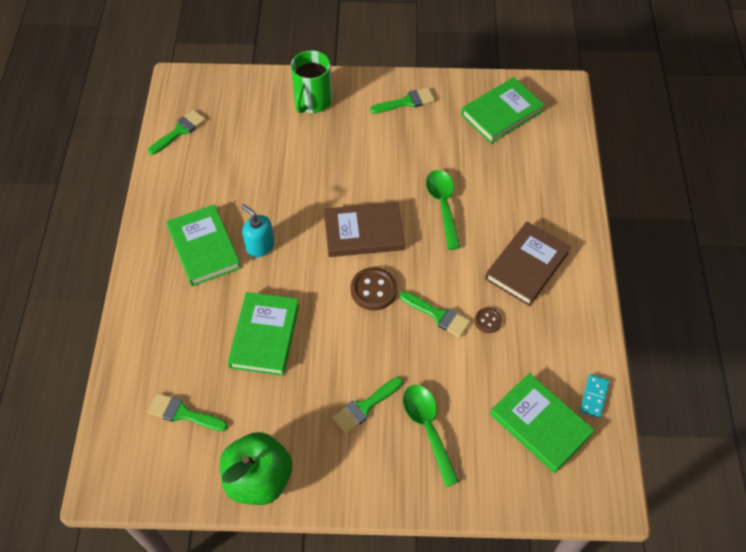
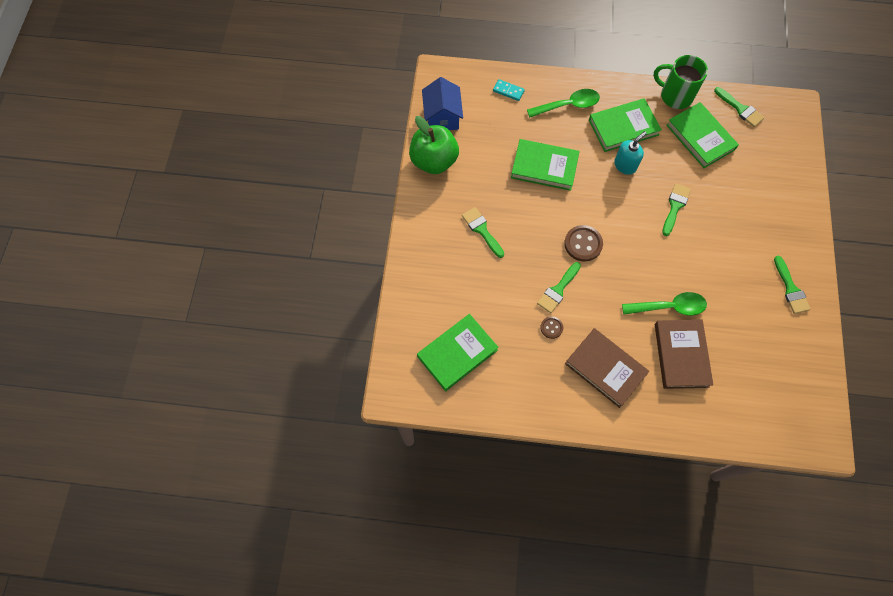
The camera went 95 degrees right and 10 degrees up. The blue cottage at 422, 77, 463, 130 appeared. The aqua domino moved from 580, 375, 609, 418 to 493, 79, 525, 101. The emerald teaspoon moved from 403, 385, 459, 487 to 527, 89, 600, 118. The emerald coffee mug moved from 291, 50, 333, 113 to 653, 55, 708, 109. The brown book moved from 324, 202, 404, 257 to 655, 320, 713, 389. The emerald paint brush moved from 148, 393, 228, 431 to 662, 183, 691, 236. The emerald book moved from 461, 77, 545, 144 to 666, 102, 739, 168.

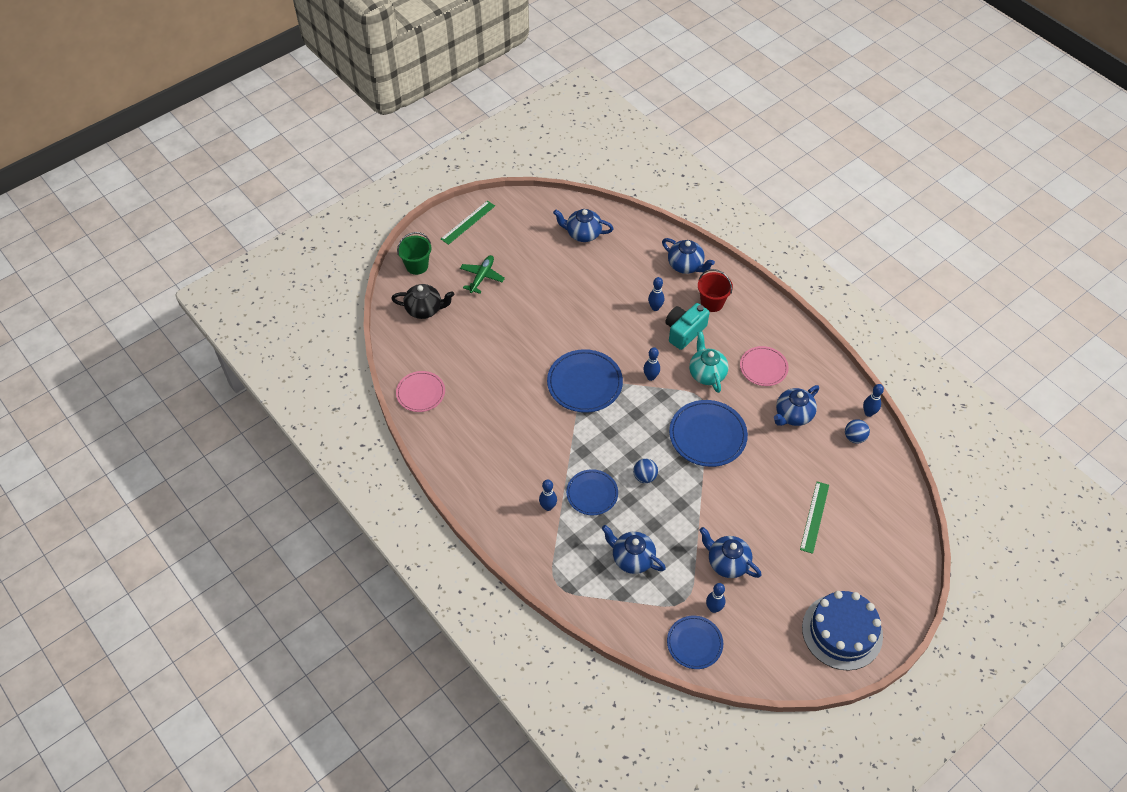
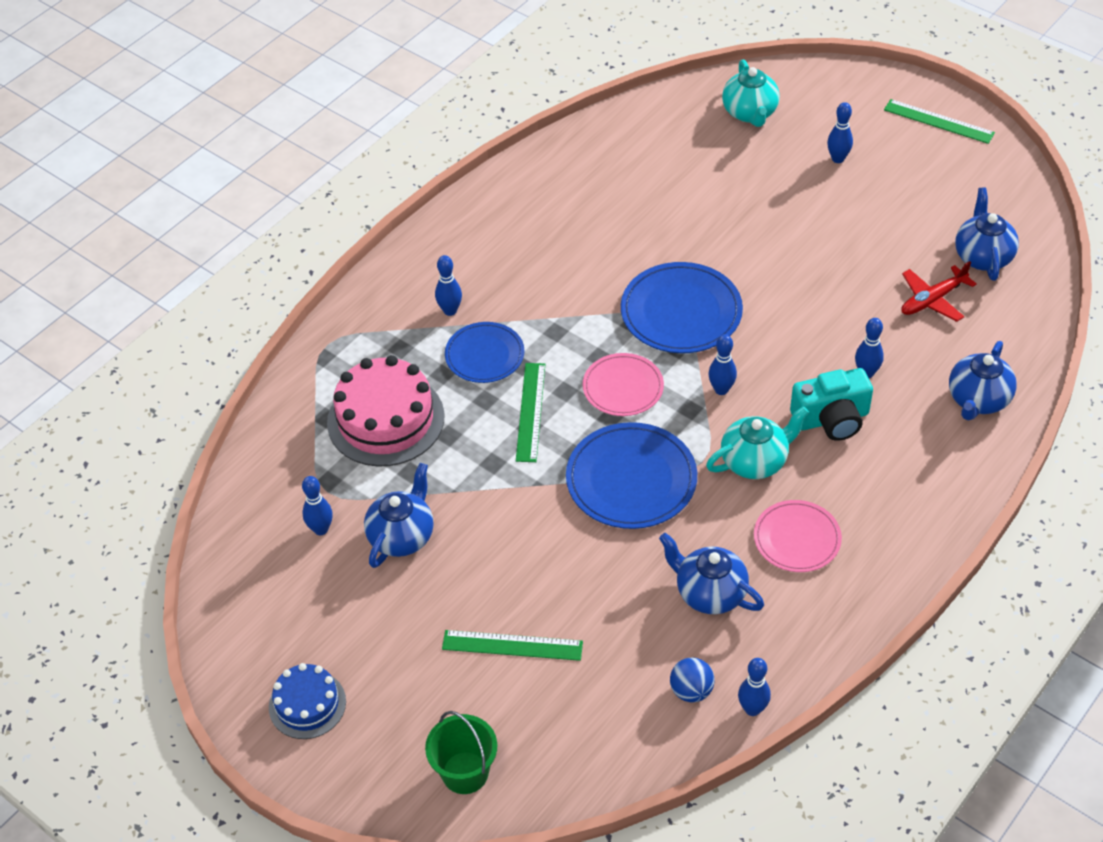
The camera went 80 degrees right and 5 degrees down. The blue gateau at 802, 591, 883, 671 changed to 0.58 times the size. The blue teapot at 602, 525, 666, 574 was replaced by the pink gateau at 327, 355, 444, 467. The emerald pail moved from 397, 232, 432, 275 to 425, 711, 497, 794. The blue ball at 633, 459, 658, 483 was replaced by the emerald ruler at 516, 363, 545, 462. The pink flat dish moved from 396, 371, 445, 412 to 583, 353, 664, 416. The black teapot at 391, 284, 454, 319 became the aqua teapot at 722, 59, 780, 127. The aqua photo camera at 665, 303, 710, 350 turned 135 degrees clockwise. The emerald toy plane at 460, 255, 505, 294 was replaced by the blue bowling pin at 827, 102, 853, 163. The crimson toy plane at 901, 261, 977, 322 appeared. The blue flat dish at 667, 616, 723, 669 disappeared. The crimson pail at 698, 269, 733, 312 disappeared.

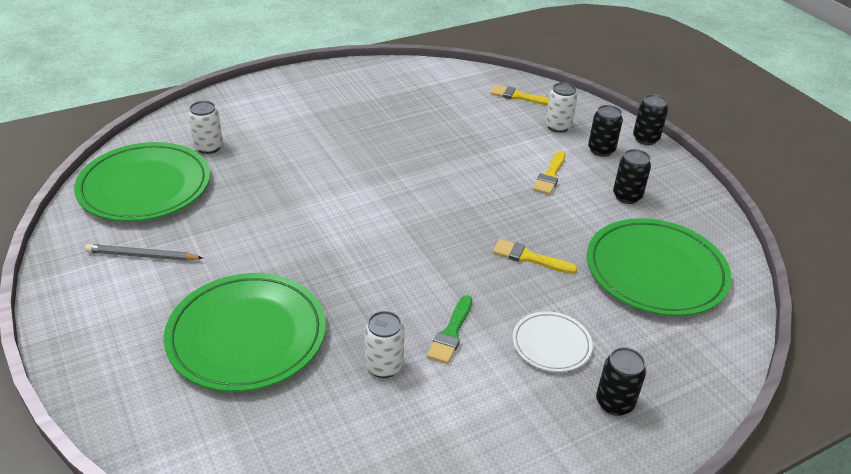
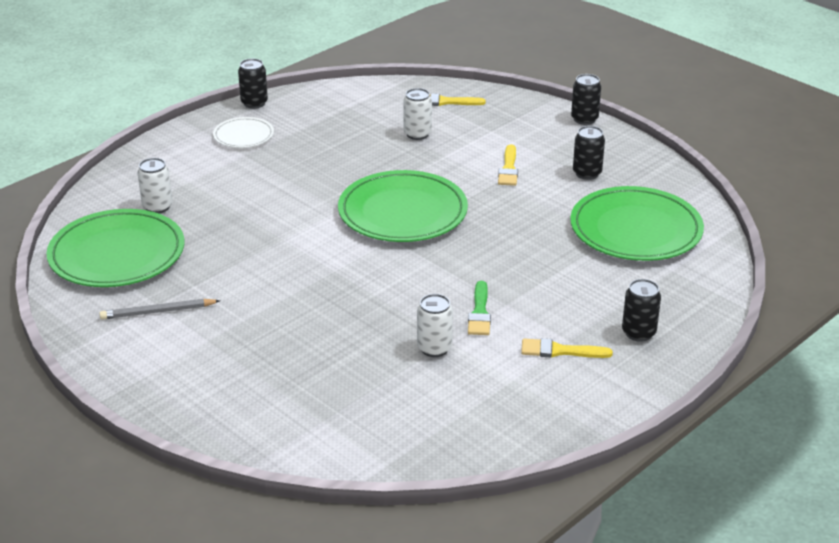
The camera went 15 degrees left and 5 degrees down. The white flat dish moved from 512, 311, 593, 372 to 213, 117, 274, 148. The black tin moved from 588, 105, 623, 157 to 238, 59, 268, 109. The emerald flat dish moved from 164, 273, 326, 392 to 338, 170, 468, 242. The white tin moved from 545, 82, 577, 133 to 403, 88, 432, 140. The golden paint brush moved from 493, 239, 578, 274 to 521, 338, 613, 358.

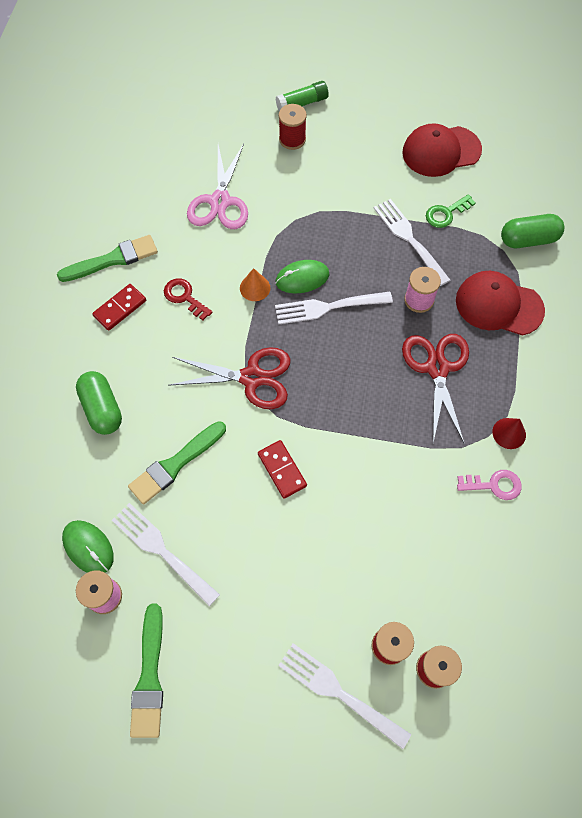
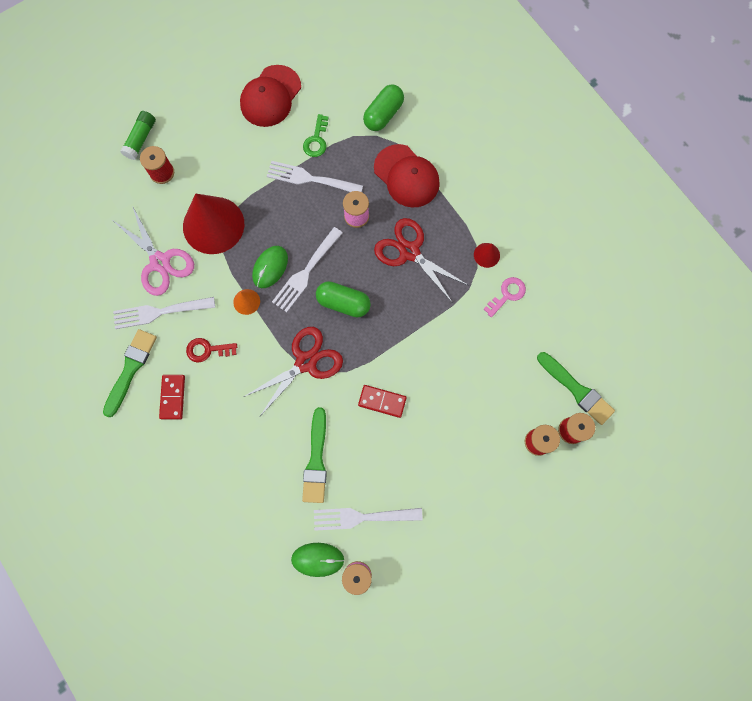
The camera went 45 degrees left and 10 degrees up. The white table fork moved from 278, 643, 411, 749 to 113, 297, 215, 329. The crimson solid cone at 183, 193, 244, 254 appeared. The emerald pill moved from 76, 371, 122, 435 to 316, 281, 371, 318. The crimson peaked cap at 456, 271, 545, 336 turned 105 degrees counterclockwise. The emerald paint brush moved from 130, 603, 163, 738 to 537, 352, 615, 425.

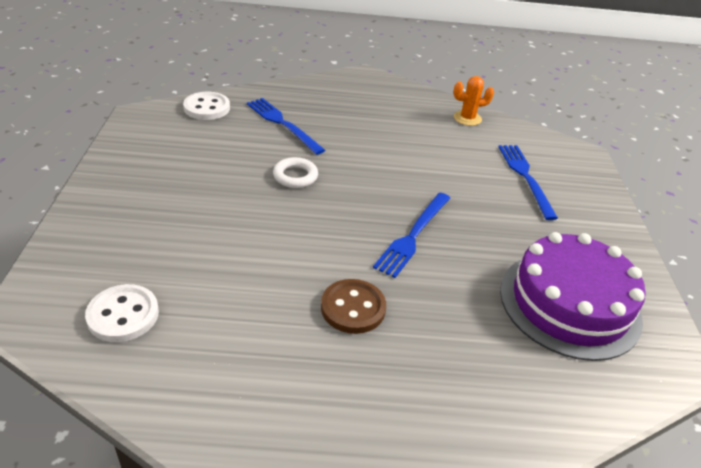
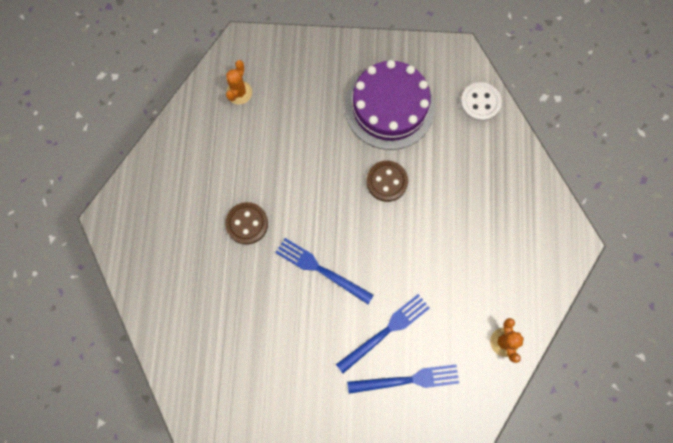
The camera went 95 degrees right and 35 degrees up. The white button at 85, 284, 159, 342 was replaced by the bright orange prickly plant at 226, 60, 252, 104. The blue table fork moved from 247, 98, 325, 155 to 336, 294, 430, 373. The royal purple gateau moved from 500, 232, 646, 361 to 345, 60, 435, 150. The white ring at 273, 157, 318, 188 was replaced by the brown button at 366, 161, 408, 202.

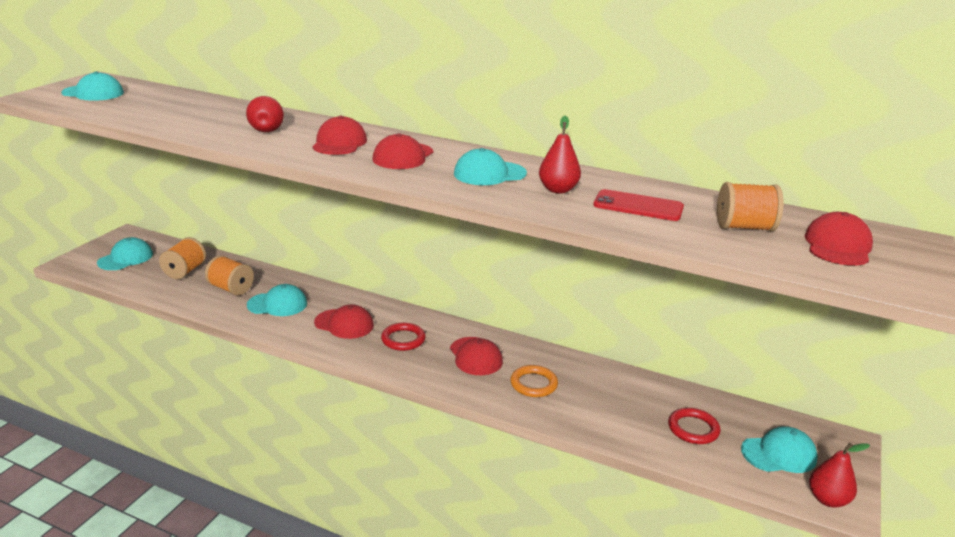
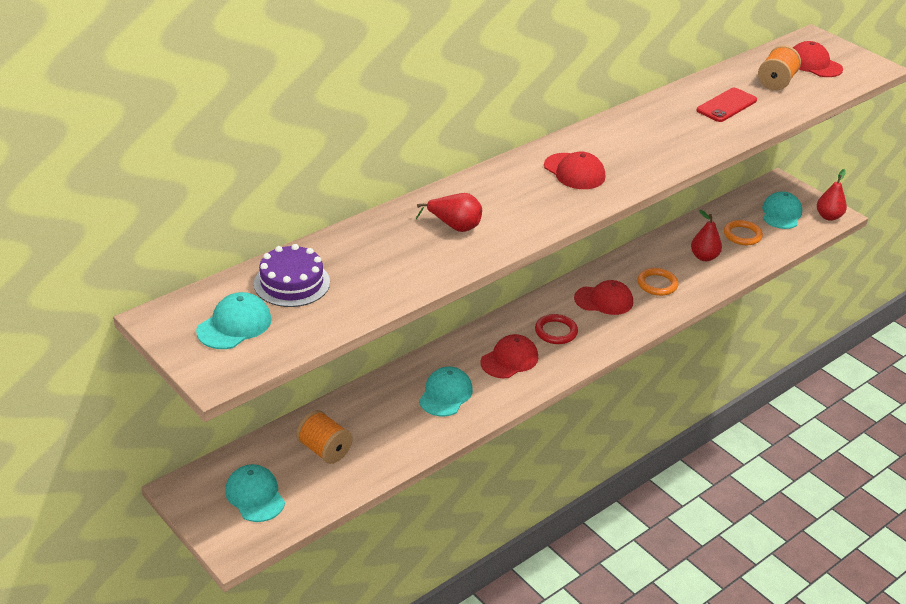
The camera went 65 degrees left and 10 degrees up. The royal purple gateau at 254, 244, 330, 307 appeared. The crimson pear moved from 539, 116, 581, 193 to 691, 210, 722, 261. The crimson ring at 668, 408, 721, 444 became the bright orange ring at 724, 220, 763, 245. The bright orange spool at 205, 255, 254, 296 disappeared. The crimson peaked cap at 312, 115, 367, 155 disappeared. The aqua peaked cap at 454, 148, 527, 185 disappeared.

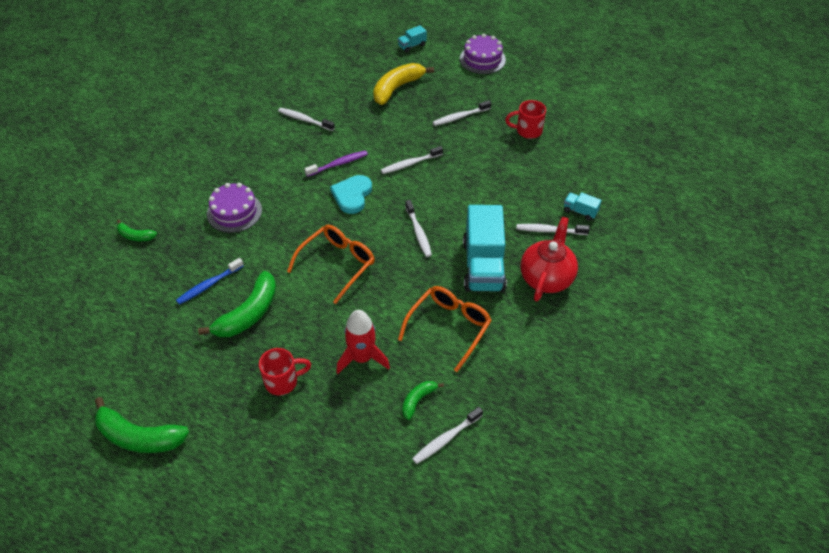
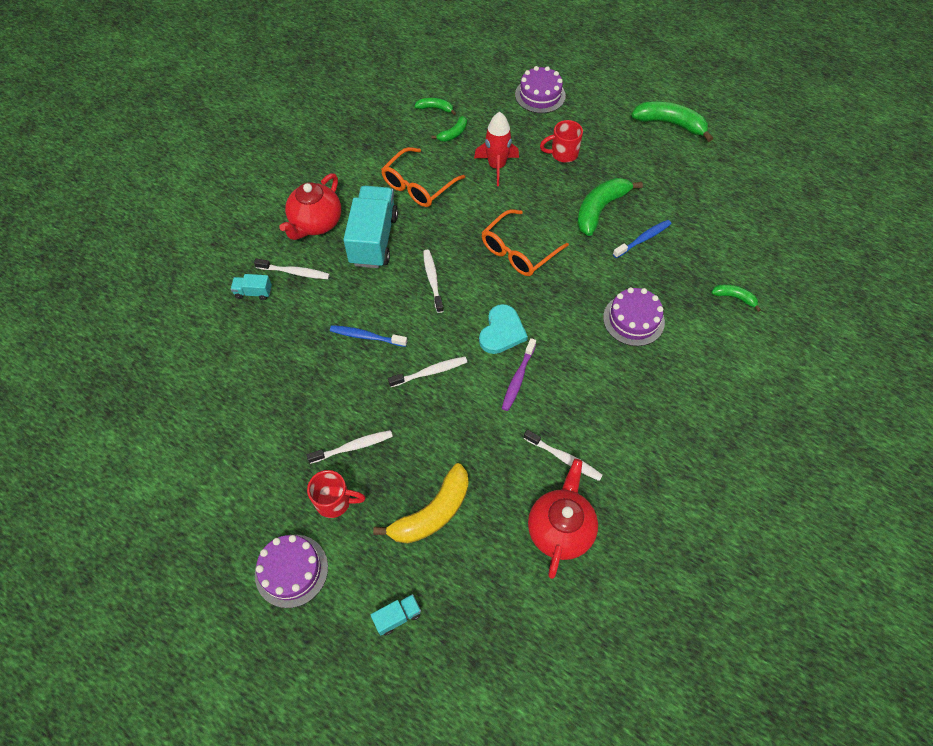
The camera went 175 degrees left and 10 degrees up. The aqua truck at 564, 192, 602, 221 turned 150 degrees clockwise. The crimson coffee mug moved from 505, 100, 546, 139 to 307, 470, 366, 518. The blue toothbrush at 330, 325, 407, 347 appeared. The white toothbrush at 412, 407, 483, 464 was replaced by the emerald banana at 414, 98, 456, 115. The royal purple toothbrush at 304, 150, 368, 177 turned 45 degrees counterclockwise. The royal purple gateau at 515, 66, 566, 113 appeared. The crimson teapot at 528, 459, 598, 579 appeared.

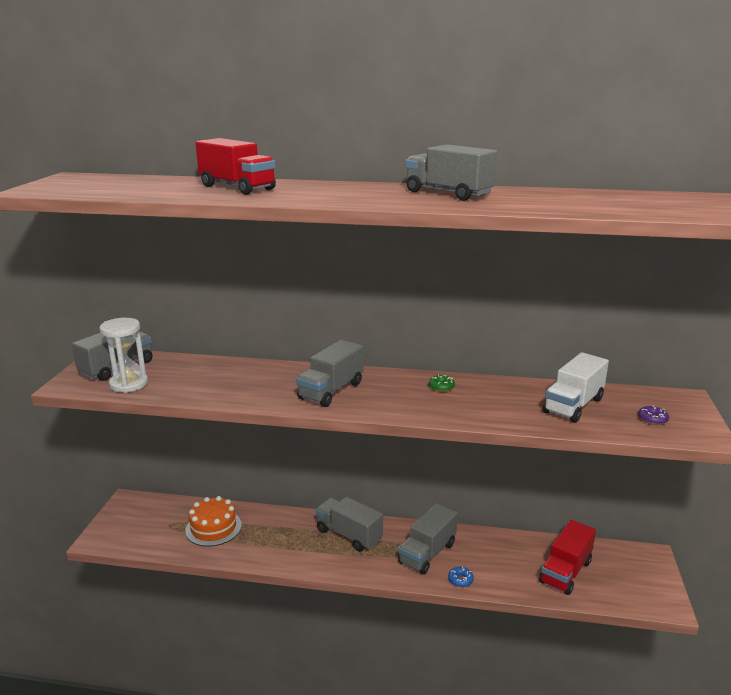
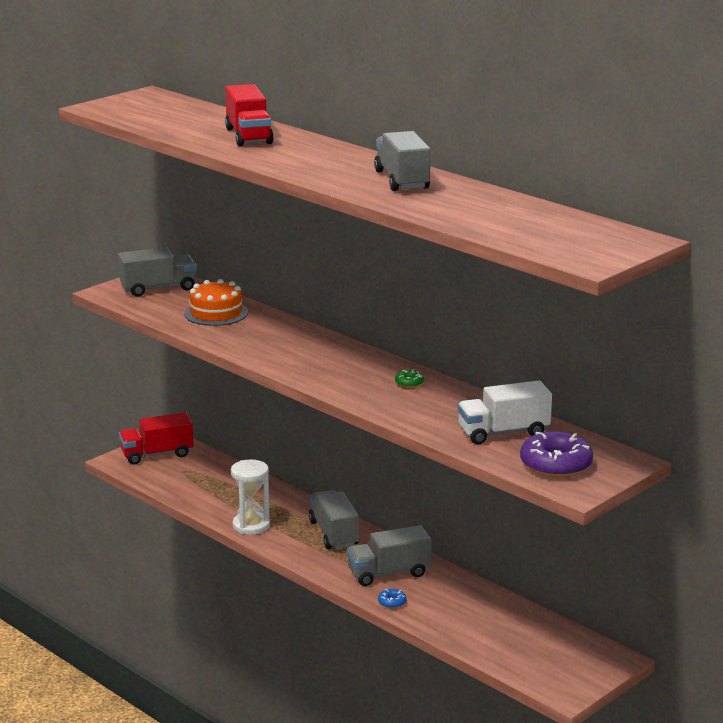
The camera went 35 degrees right and 0 degrees up. The crimson truck moved from 539, 520, 596, 595 to 119, 412, 194, 464. The bright orange gateau moved from 185, 496, 242, 547 to 184, 279, 248, 326. The white hourglass moved from 99, 318, 148, 393 to 231, 459, 270, 535. The royal purple glazed donut at 638, 405, 669, 425 changed to 2.28 times the size. The gray truck at 296, 340, 364, 407 disappeared.

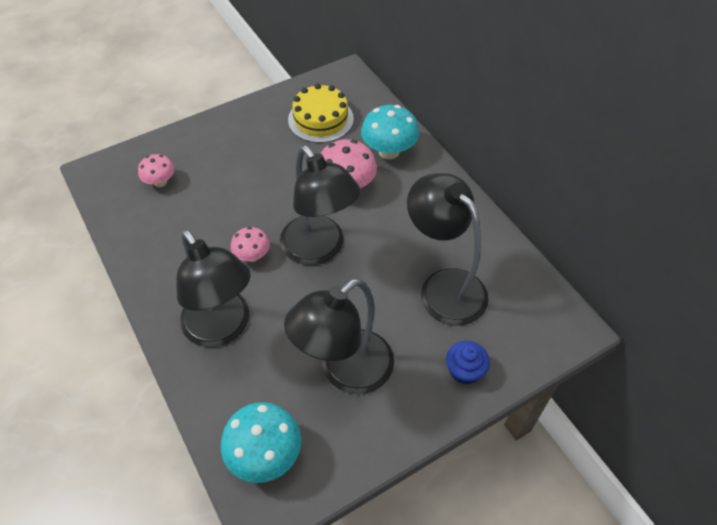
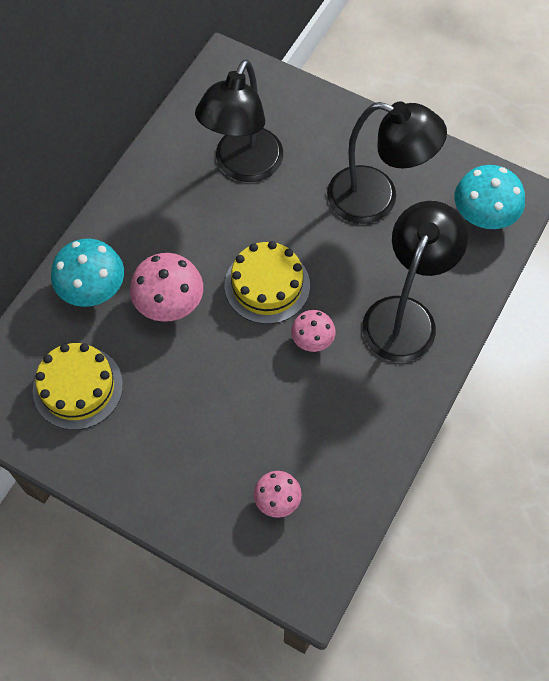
The camera went 120 degrees left and 10 degrees up. The black desk lamp at 280, 145, 360, 265 was replaced by the golden gateau at 225, 241, 310, 324. The blue muffin at 446, 341, 490, 384 disappeared.

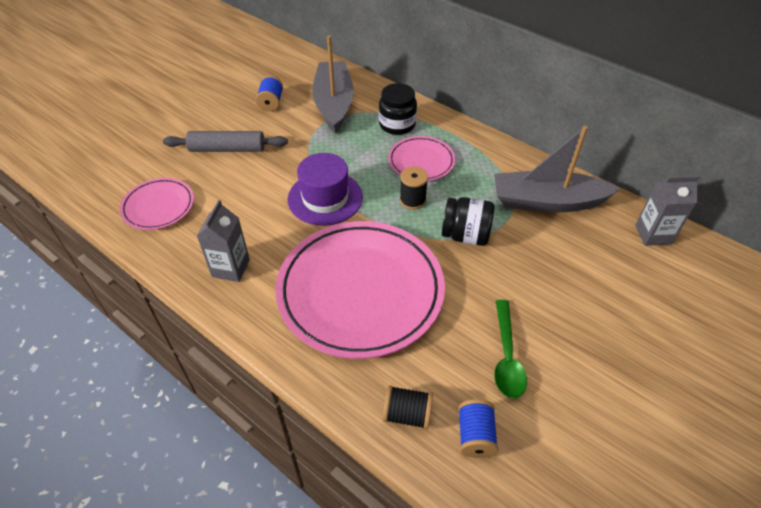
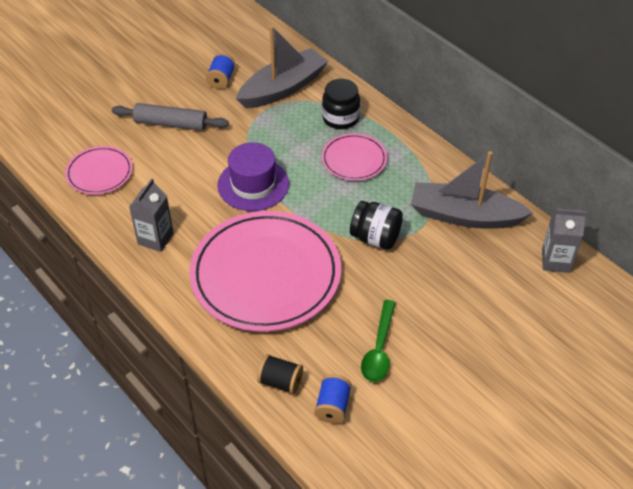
The camera went 10 degrees right and 0 degrees up. The gray toy boat at 312, 35, 354, 133 turned 45 degrees clockwise. The black spool at 400, 167, 428, 210 disappeared.

